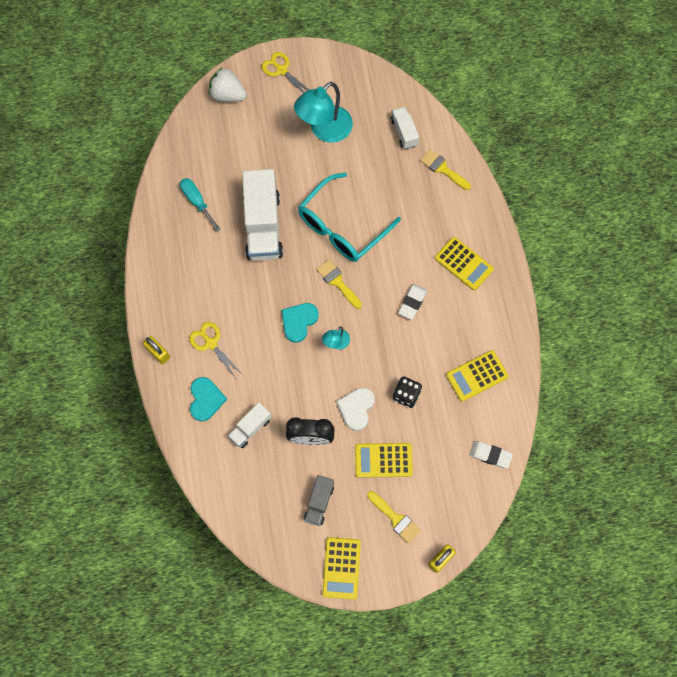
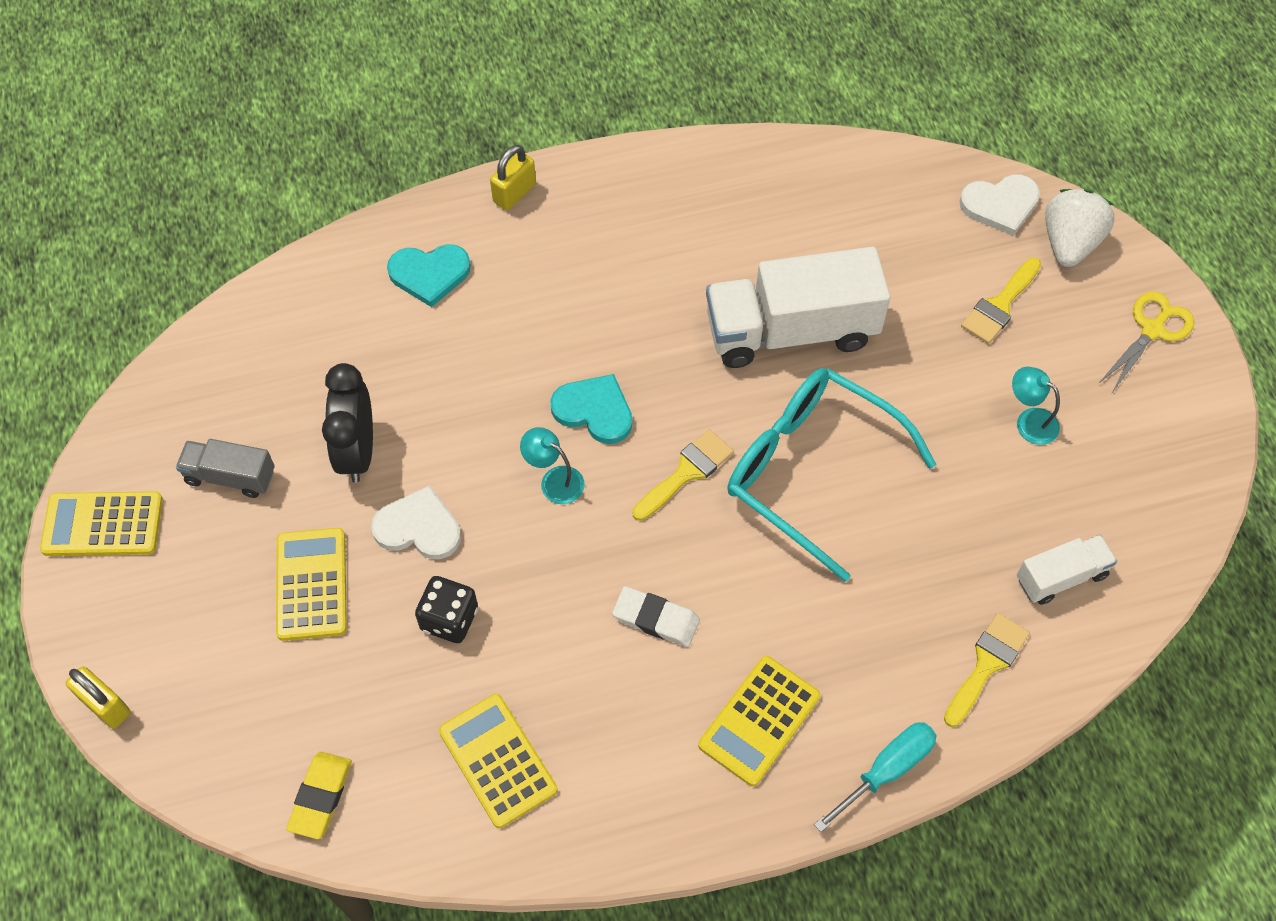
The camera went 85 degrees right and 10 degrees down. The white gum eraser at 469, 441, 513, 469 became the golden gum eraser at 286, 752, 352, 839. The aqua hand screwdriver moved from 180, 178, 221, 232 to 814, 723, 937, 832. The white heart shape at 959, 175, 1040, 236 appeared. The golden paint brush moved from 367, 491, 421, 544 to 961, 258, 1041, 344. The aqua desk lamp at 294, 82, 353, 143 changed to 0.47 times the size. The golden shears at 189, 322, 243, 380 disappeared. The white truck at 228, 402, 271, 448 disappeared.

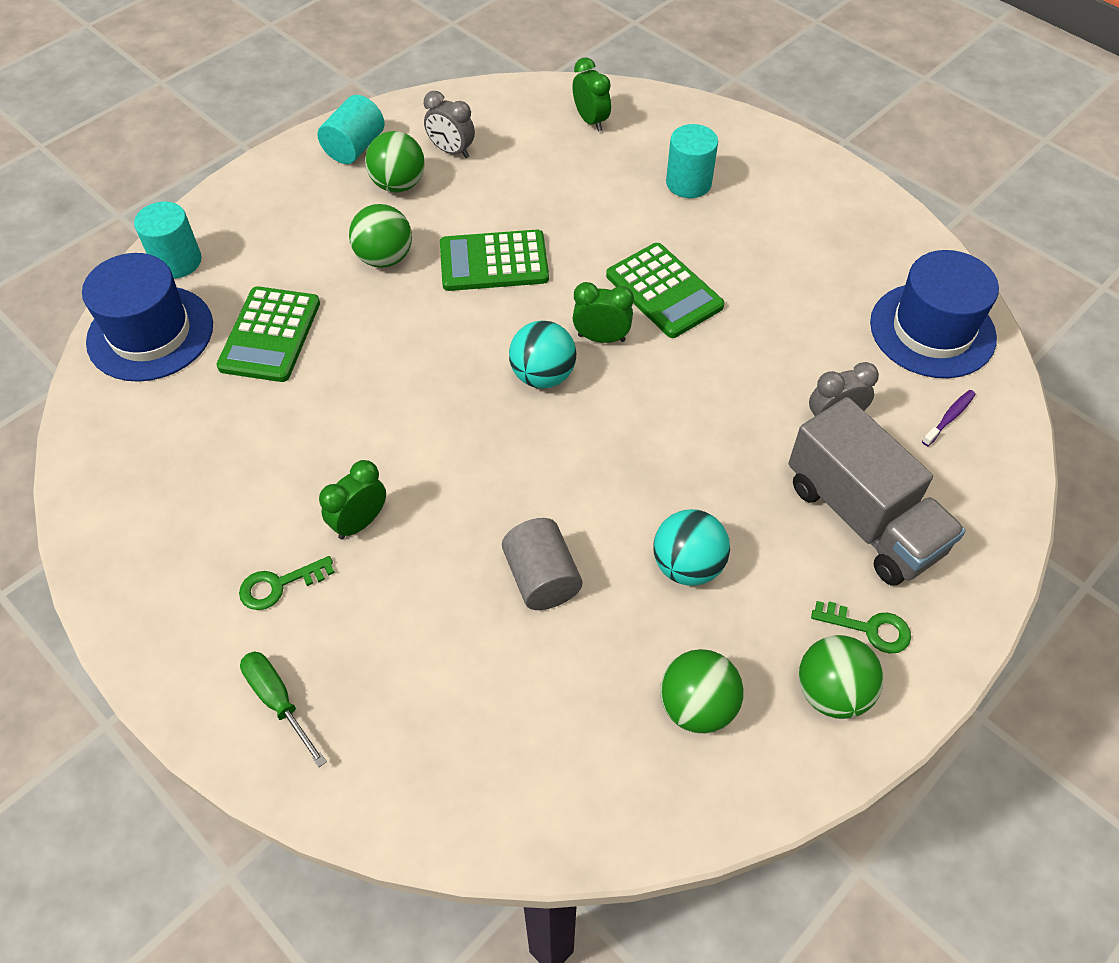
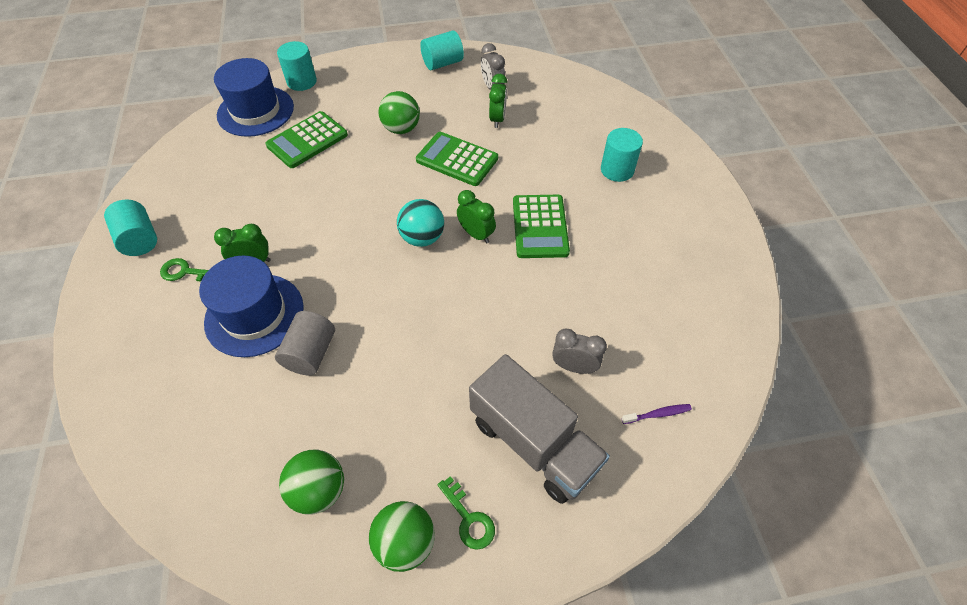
The camera went 35 degrees right and 0 degrees up. The aqua solid cylinder at 104, 200, 157, 256 appeared. The blue top hat moved from 870, 250, 999, 378 to 199, 256, 304, 357. The gray truck at 789, 397, 966, 586 turned 45 degrees counterclockwise. The emerald alarm clock moved from 572, 57, 611, 132 to 489, 74, 507, 128. The emerald hand screwdriver at 240, 651, 327, 767 disappeared. The emerald ball at 365, 131, 425, 193 disappeared. The aqua ball at 653, 509, 730, 586 disappeared.

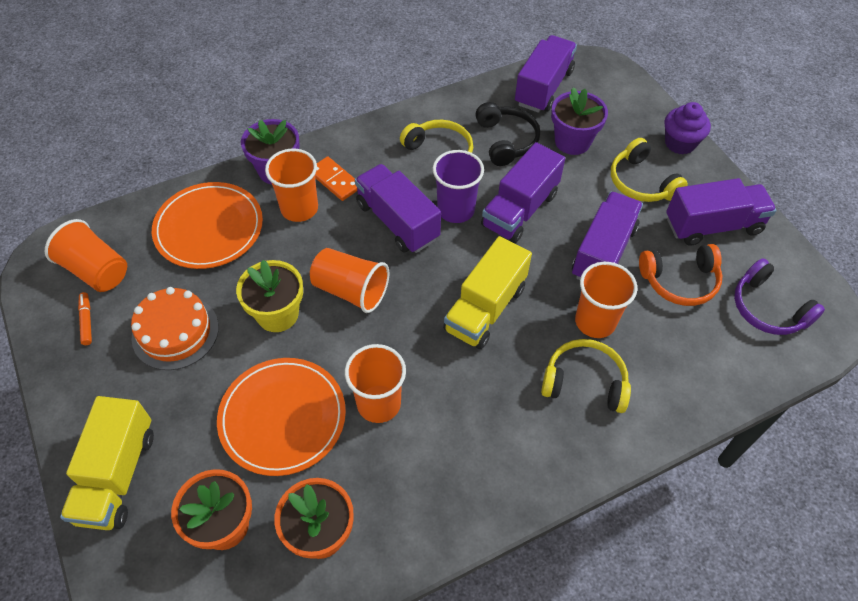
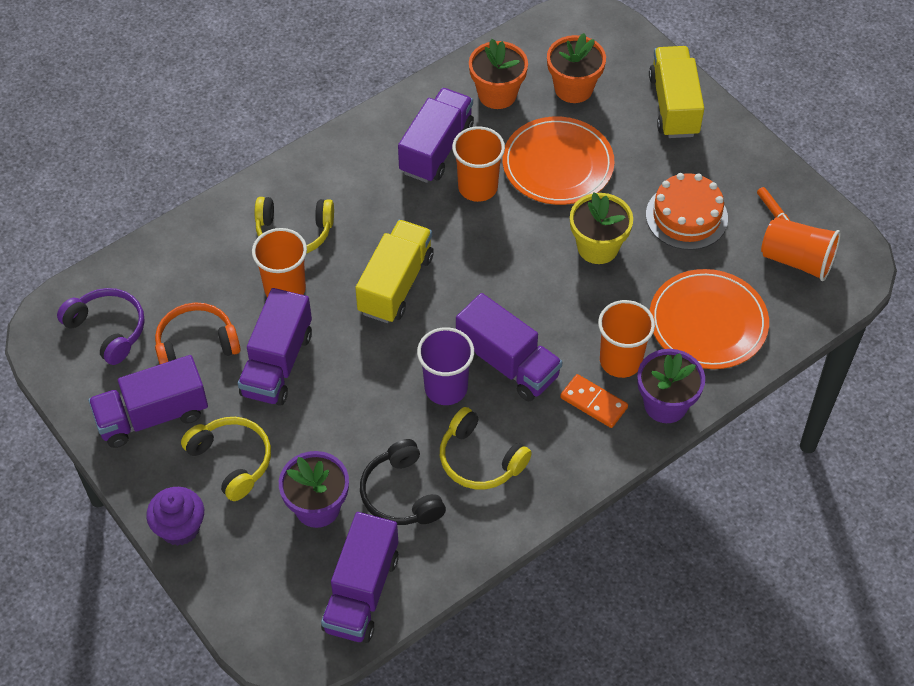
The camera went 170 degrees right and 0 degrees up. The royal purple truck moved from 481, 142, 565, 243 to 398, 88, 474, 183. The bright orange tumbler at 310, 248, 389, 313 disappeared.

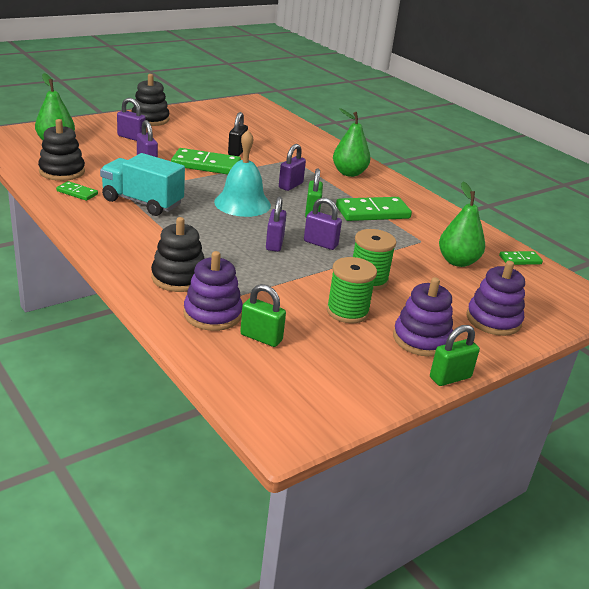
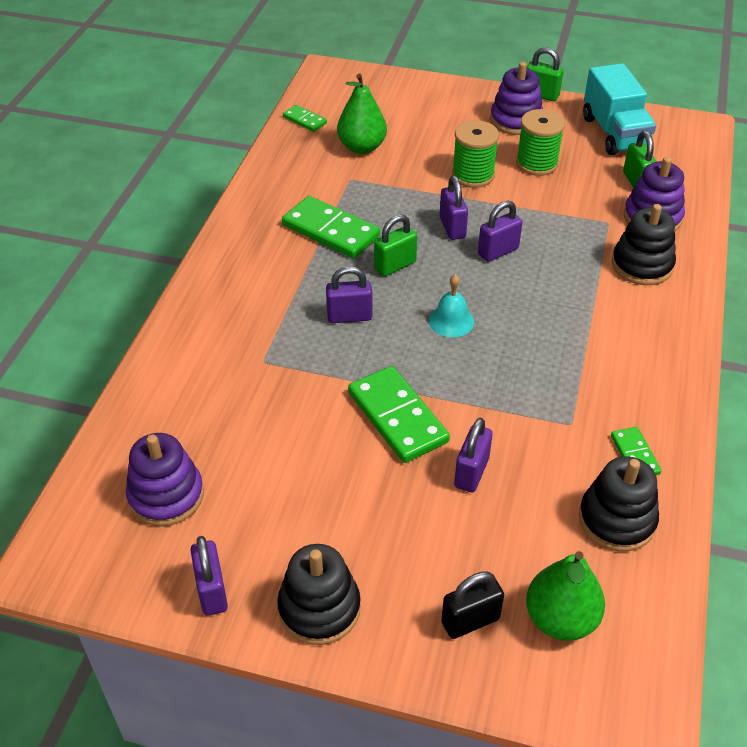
The camera went 125 degrees left and 15 degrees up. The royal purple ring stacker moved from 466, 261, 525, 336 to 126, 433, 204, 527. The royal purple small lock moved from 117, 98, 146, 141 to 190, 536, 228, 616. The aqua bell at 214, 130, 271, 217 changed to 0.57 times the size. The black small lock moved from 228, 112, 248, 156 to 441, 572, 504, 639. The aqua truck moved from 100, 153, 185, 216 to 583, 63, 656, 155. The emerald pear at 333, 108, 370, 177 disappeared.

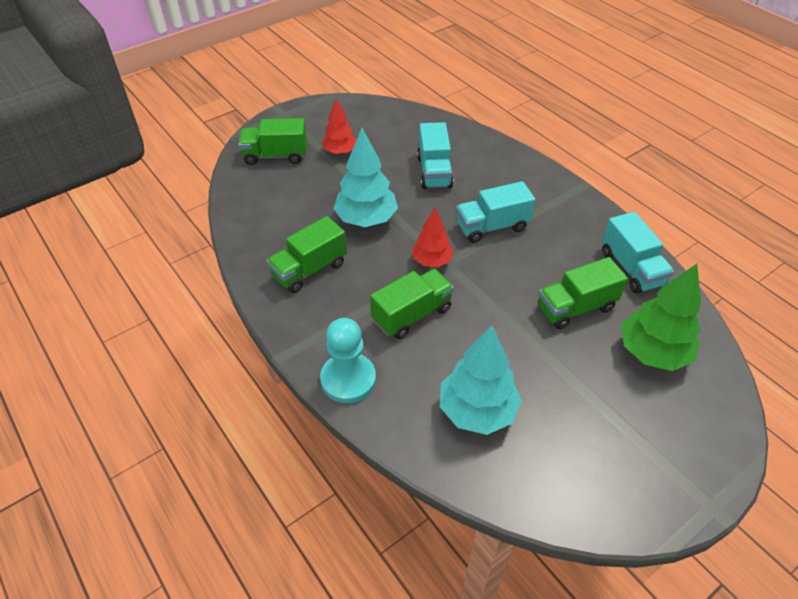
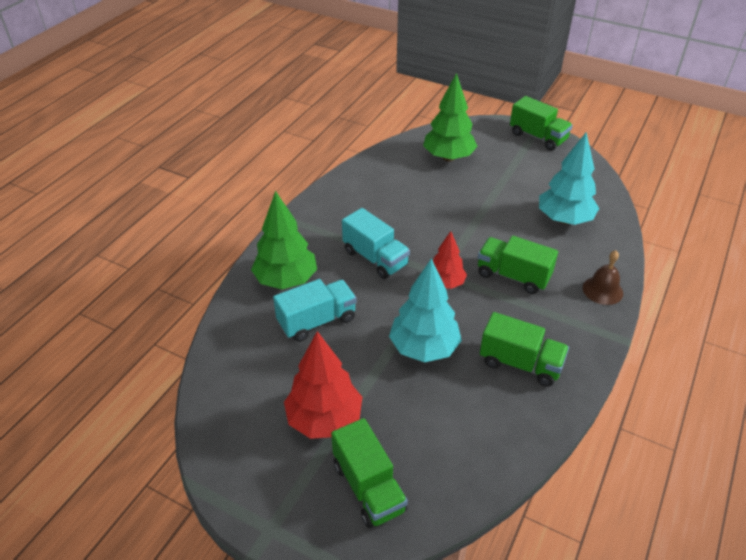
The camera went 115 degrees left and 5 degrees down. The emerald toy tree at 251, 191, 317, 289 appeared. The crimson toy tree at 322, 99, 357, 155 changed to 1.62 times the size. The emerald truck moved from 538, 257, 628, 329 to 510, 96, 573, 151. The aqua chess pawn at 320, 318, 376, 403 was replaced by the brown bell at 583, 250, 623, 305. The aqua truck at 602, 212, 674, 294 disappeared.

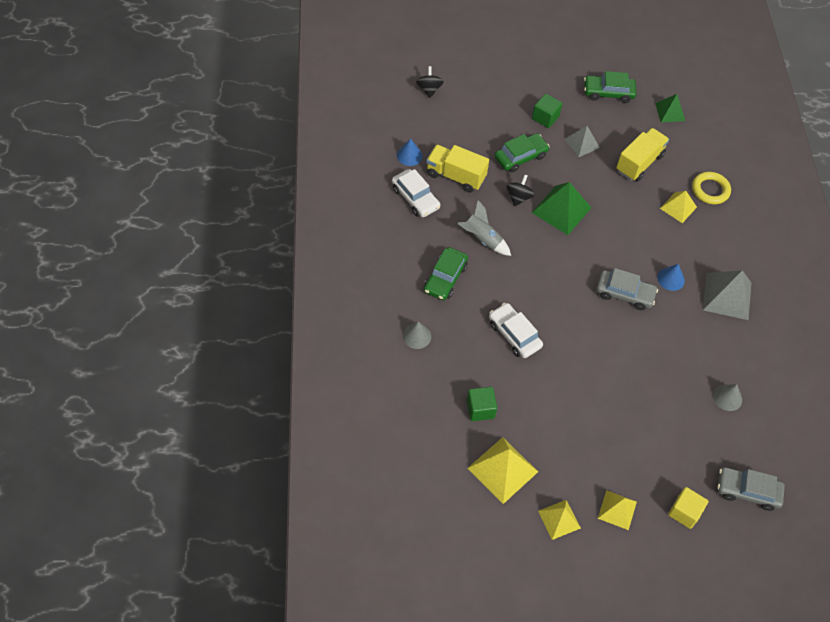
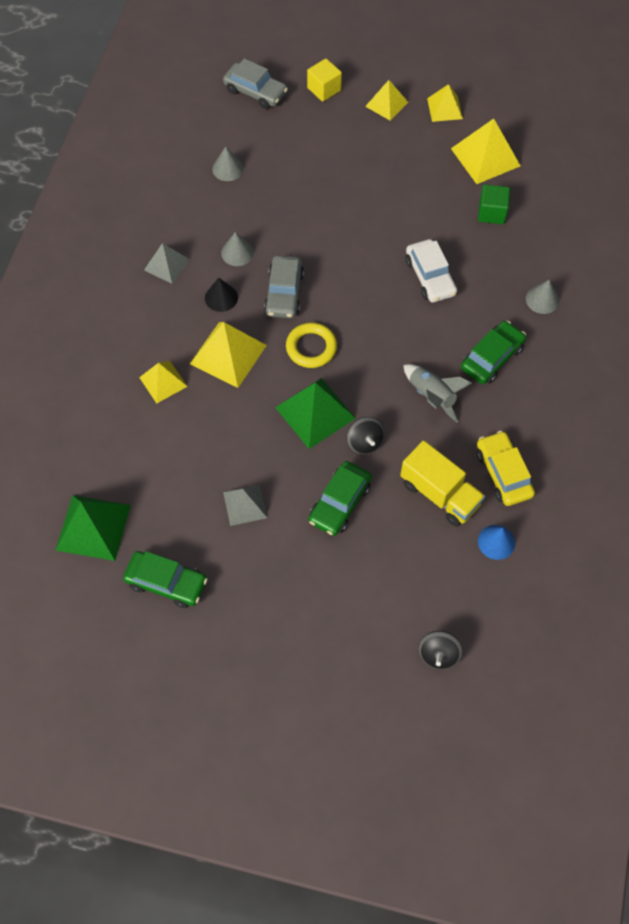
The camera went 160 degrees left and 5 degrees up. The emerald solid pyramid at 655, 94, 685, 122 changed to 1.61 times the size. The gray solid pyramid at 703, 270, 752, 320 changed to 0.62 times the size. The golden solid pyramid at 190, 322, 267, 388 appeared. The blue solid cone at 657, 264, 685, 291 became the black solid cone at 205, 278, 238, 312. The gray solid cone at 221, 232, 254, 266 appeared. The gray toy car at 596, 268, 658, 310 turned 120 degrees counterclockwise. The golden ring moved from 692, 172, 731, 204 to 286, 323, 337, 368. The emerald toy car at 494, 133, 550, 172 turned 45 degrees counterclockwise. The black toy top at 506, 174, 534, 207 turned 60 degrees counterclockwise. The white toy car at 392, 169, 440, 217 became the golden toy car at 476, 431, 535, 506. The emerald cube at 532, 94, 563, 128 disappeared. The golden truck at 616, 128, 669, 182 disappeared.

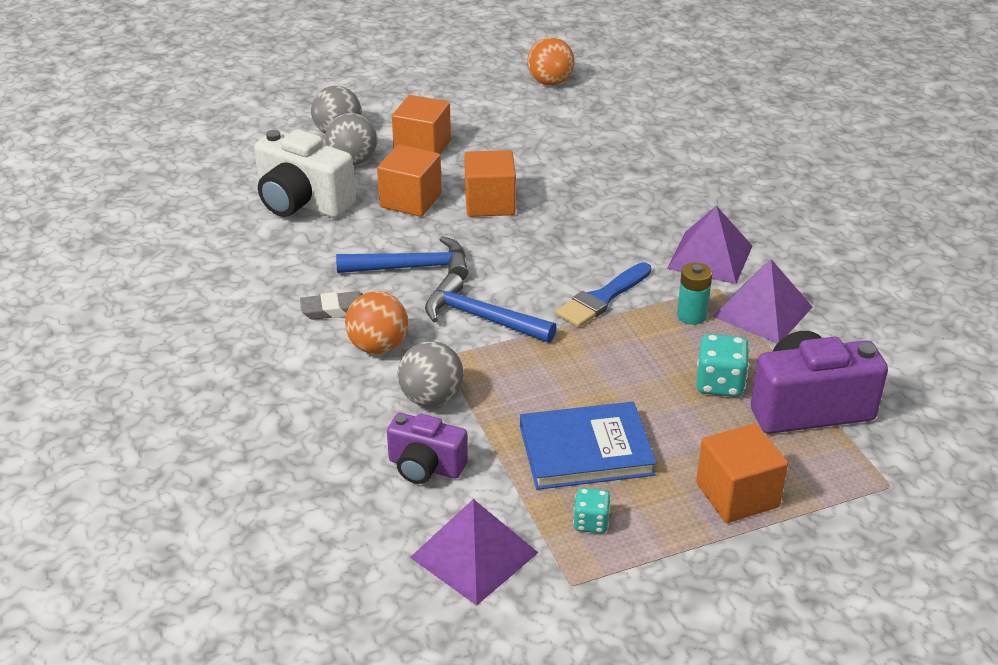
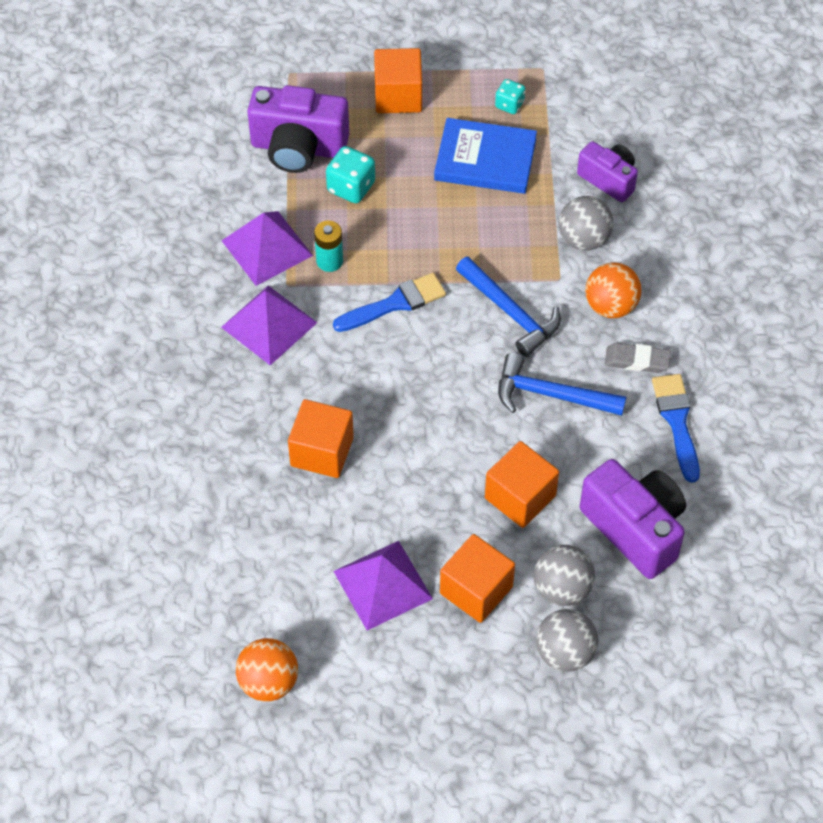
The camera went 160 degrees left and 20 degrees up. The bright orange cube moved from 464, 150, 516, 217 to 288, 399, 354, 478. The royal purple solid pyramid moved from 410, 499, 539, 606 to 333, 541, 433, 630. The white photo camera at 254, 129, 356, 218 became the royal purple photo camera at 580, 459, 686, 579. The blue paint brush at 652, 374, 700, 483 appeared.

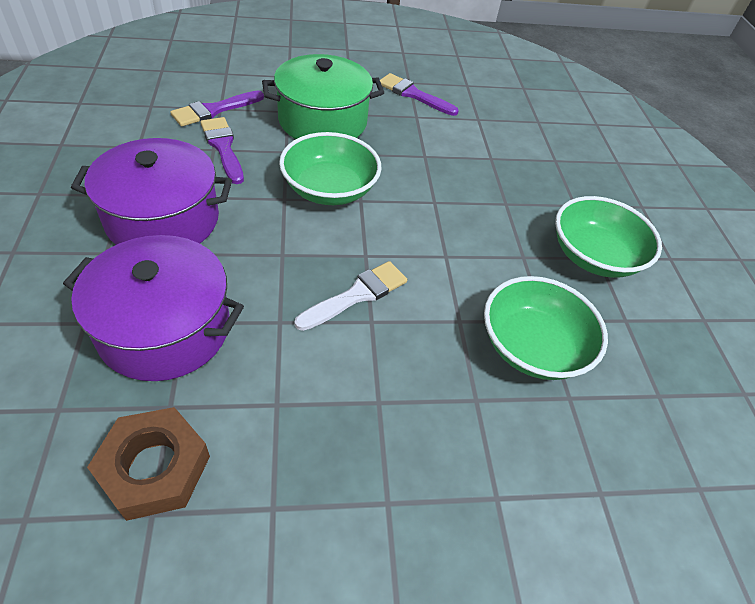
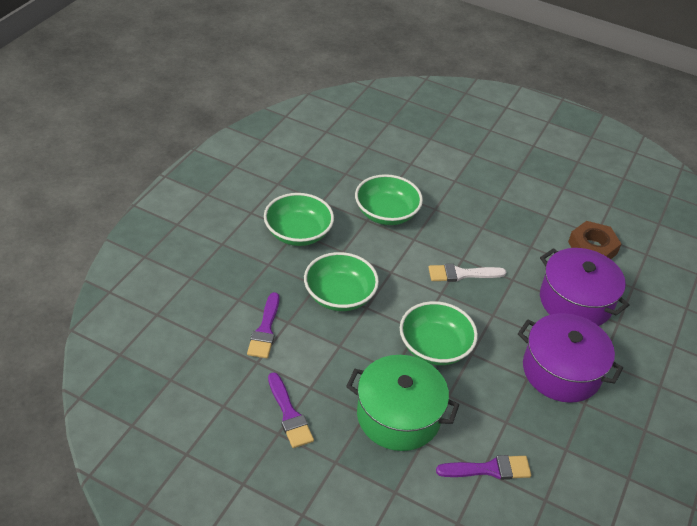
The camera went 145 degrees left and 5 degrees down. The royal purple paint brush moved from 200, 117, 244, 184 to 247, 292, 279, 358. The emerald serving bowl at 304, 252, 379, 311 appeared.

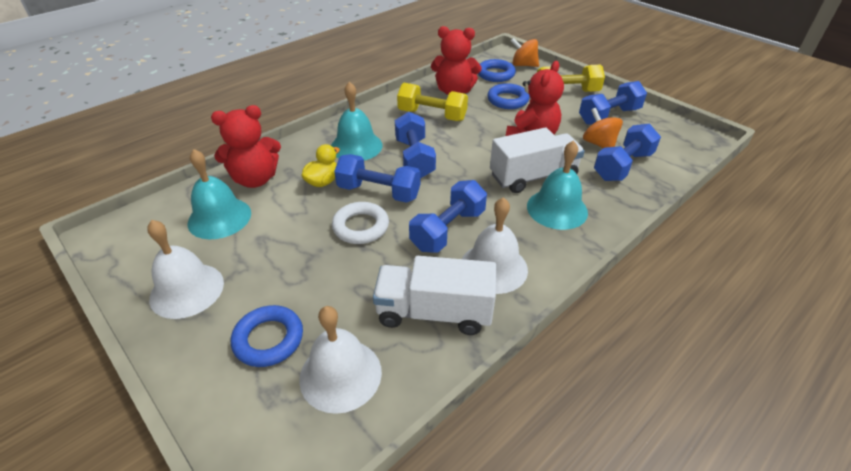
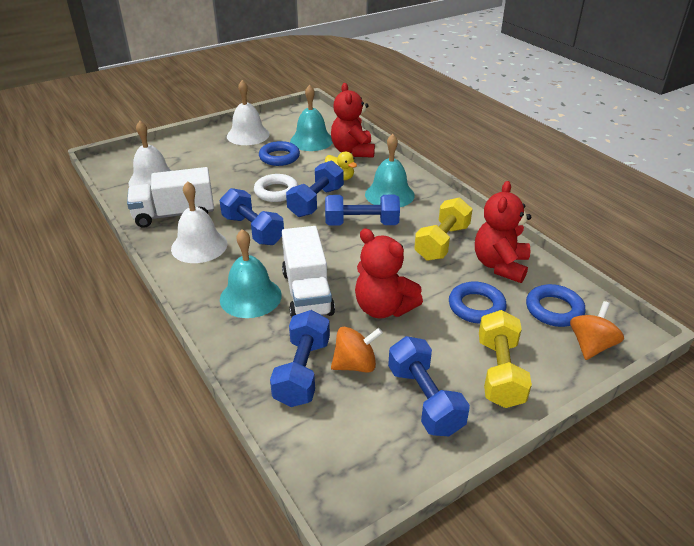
The camera went 100 degrees right and 5 degrees down. The white truck at 373, 256, 496, 335 turned 120 degrees counterclockwise. The blue ring moved from 231, 305, 303, 367 to 259, 141, 300, 166. The blue free weight at 594, 123, 661, 181 turned 45 degrees clockwise.

